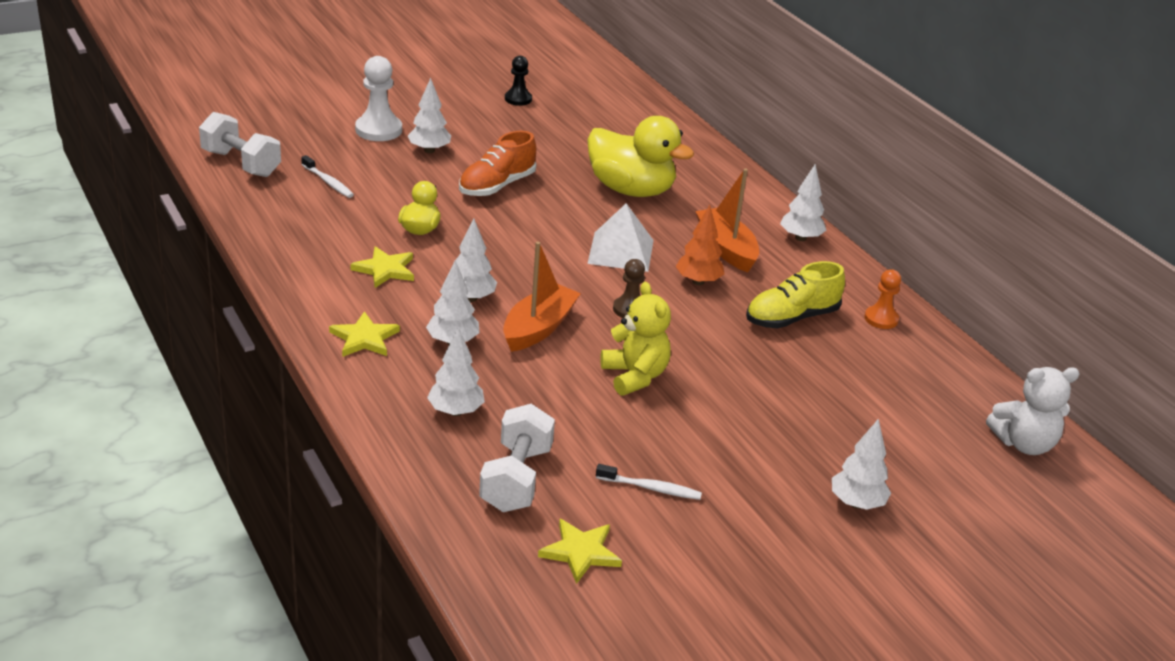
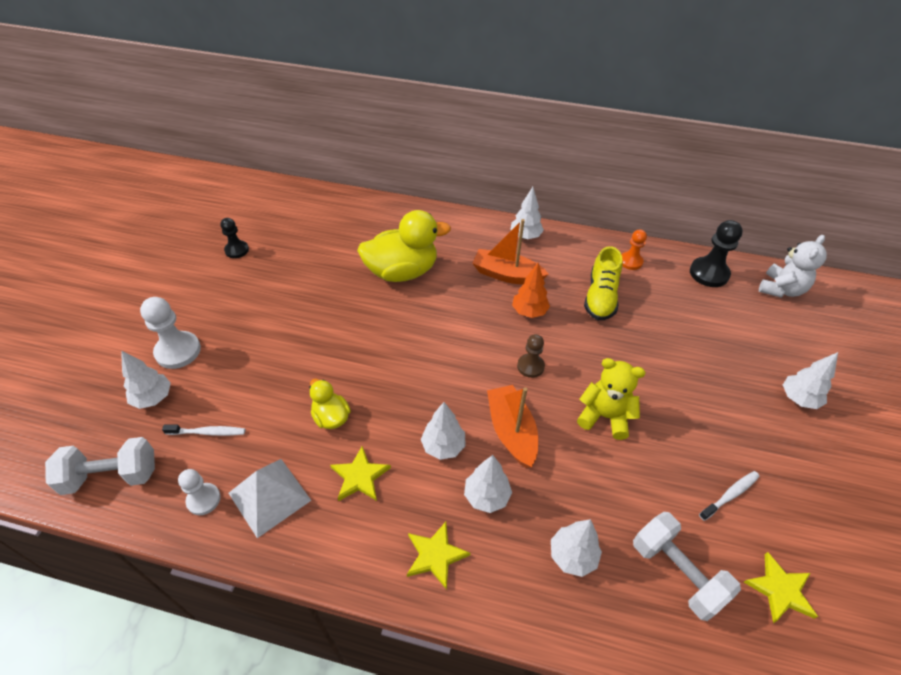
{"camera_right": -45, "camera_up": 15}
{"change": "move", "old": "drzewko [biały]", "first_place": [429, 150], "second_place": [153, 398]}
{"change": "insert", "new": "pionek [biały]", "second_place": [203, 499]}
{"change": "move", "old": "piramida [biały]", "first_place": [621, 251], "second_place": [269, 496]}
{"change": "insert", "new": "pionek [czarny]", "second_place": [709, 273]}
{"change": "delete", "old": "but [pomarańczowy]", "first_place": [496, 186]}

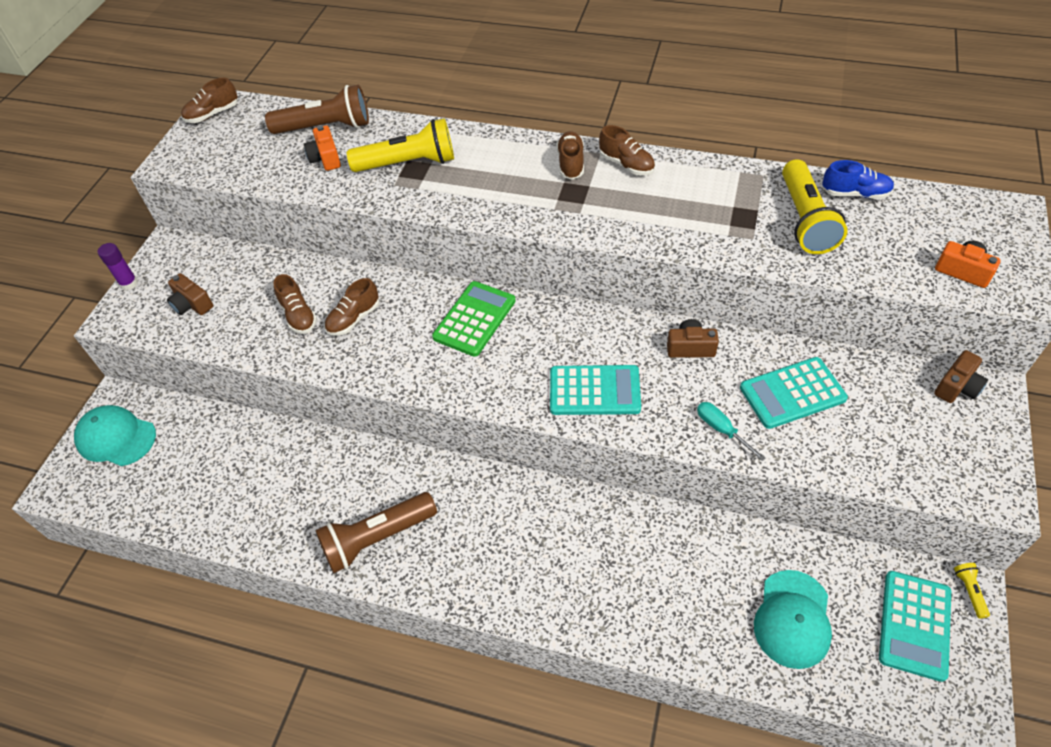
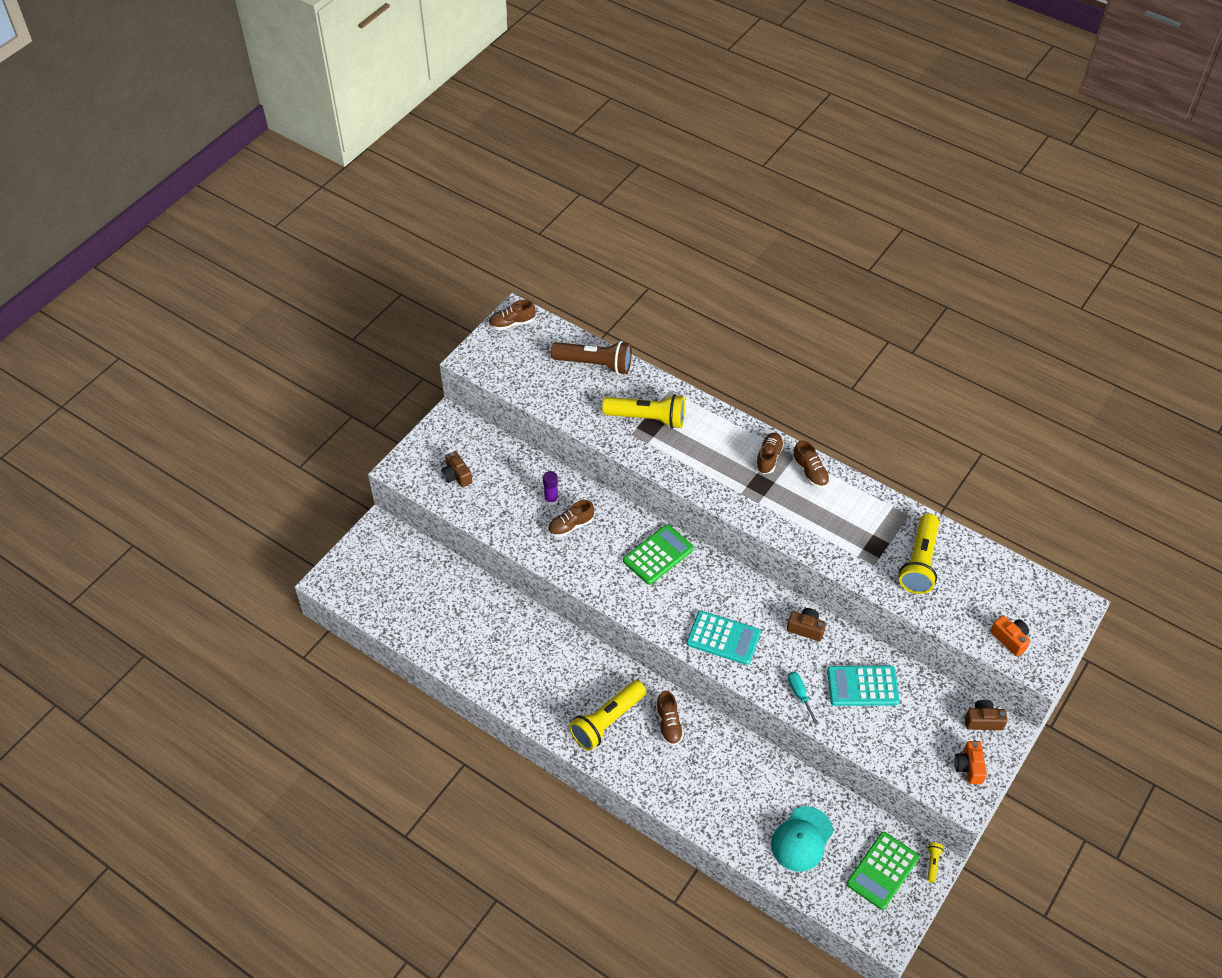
{"camera_right": 15, "camera_up": 0}
{"change": "move", "old": "klej w sztyfcie [fioletowy]", "first_place": [129, 284], "second_place": [551, 500]}
{"change": "insert", "new": "latarka [żółty]", "second_place": [607, 722]}
{"change": "move", "old": "but [brązowy]", "first_place": [298, 315], "second_place": [669, 724]}
{"change": "recolor", "old": "kalkulator [turkusowy]", "new": "kalkulator [zielony]", "first_place": [914, 625], "second_place": [882, 870]}
{"change": "move", "old": "aparat fotograficzny [pomarańczowy]", "first_place": [325, 158], "second_place": [969, 767]}
{"change": "rotate", "old": "aparat fotograficzny [brązowy]", "first_place": [957, 387], "second_place": [983, 721], "degrees": -150}
{"change": "delete", "old": "czapka [turkusowy]", "first_place": [116, 437]}
{"change": "delete", "old": "latarka [brązowy]", "first_place": [376, 538]}
{"change": "delete", "old": "but [niebieski]", "first_place": [855, 194]}

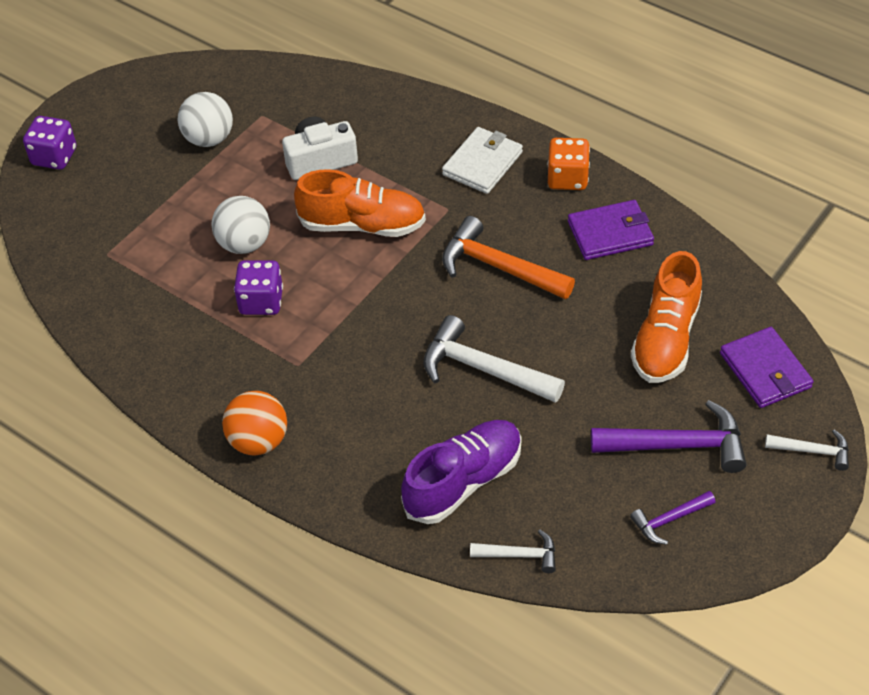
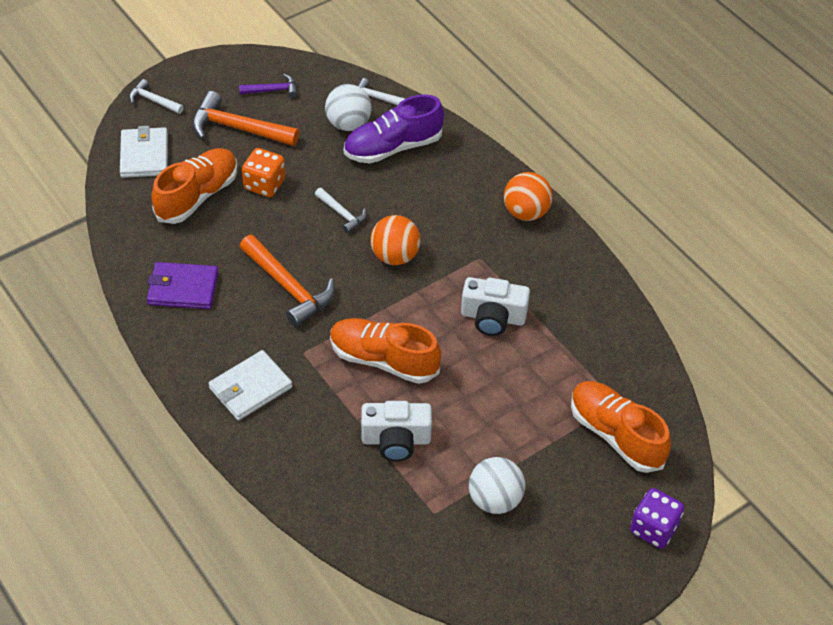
{"camera_right": -165, "camera_up": 0}
{"change": "recolor", "old": "portfel [fioletowy]", "new": "portfel [biały]", "first_place": [765, 370], "second_place": [144, 155]}
{"change": "recolor", "old": "młotek [fioletowy]", "new": "młotek [pomarańczowy]", "first_place": [677, 445], "second_place": [238, 128]}
{"change": "move", "old": "kostka do gry [pomarańczowy]", "first_place": [567, 178], "second_place": [264, 184]}
{"change": "resize", "old": "młotek [biały]", "first_place": [483, 369], "second_place": [342, 214], "factor": 0.54}
{"change": "move", "old": "piłka [biały]", "first_place": [244, 244], "second_place": [348, 124]}
{"change": "insert", "new": "piłka [pomarańczowy]", "second_place": [395, 256]}
{"change": "replace", "old": "kostka do gry [fioletowy]", "new": "aparat fotograficzny [biały]", "first_place": [261, 301], "second_place": [493, 317]}
{"change": "insert", "new": "but [pomarańczowy]", "second_place": [616, 435]}

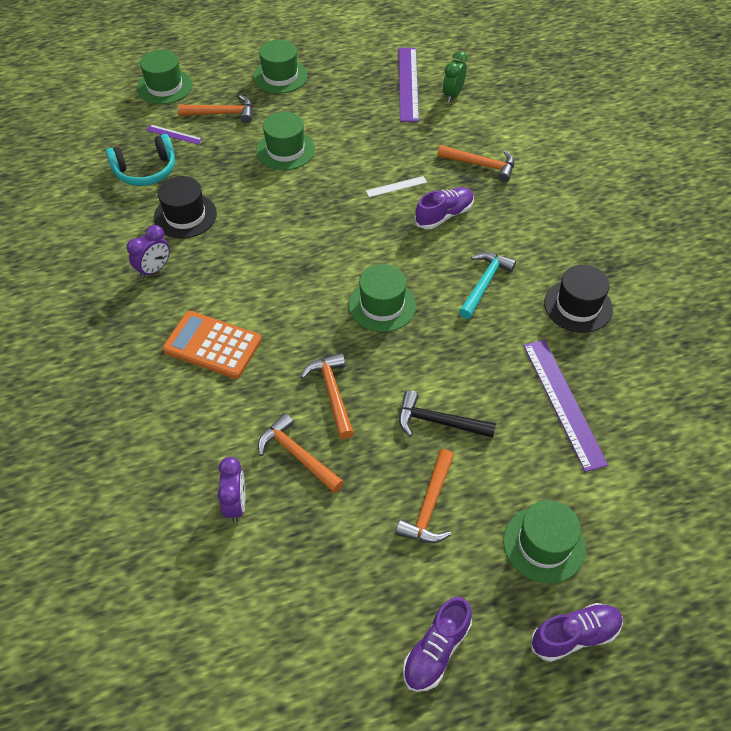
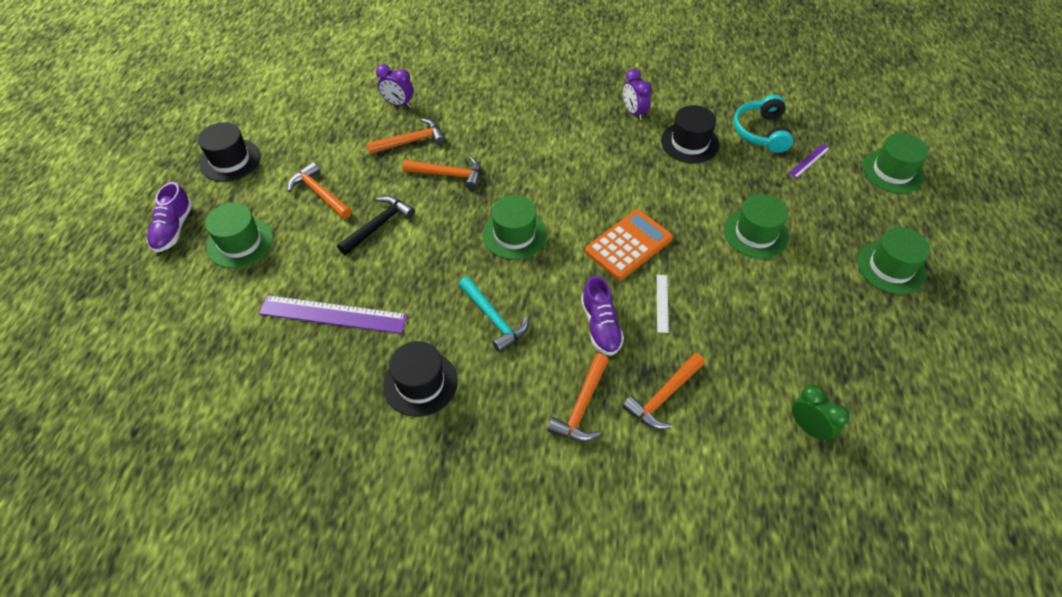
{"camera_right": 115, "camera_up": 0}
{"change": "replace", "old": "but [fioletowy]", "new": "kapelusz [czarny]", "first_place": [436, 651], "second_place": [230, 160]}
{"change": "move", "old": "młotek [pomarańczowy]", "first_place": [222, 113], "second_place": [582, 406]}
{"change": "move", "old": "kalkulator [pomarańczowy]", "first_place": [212, 345], "second_place": [628, 245]}
{"change": "delete", "old": "linijka [fioletowy]", "first_place": [408, 84]}

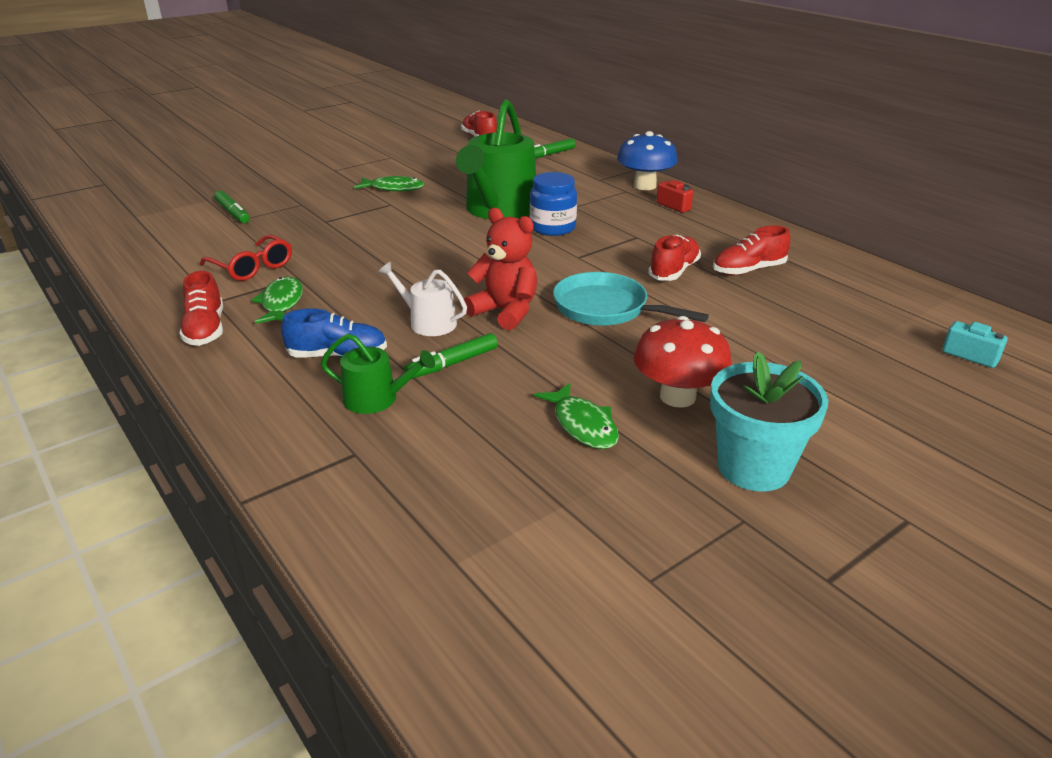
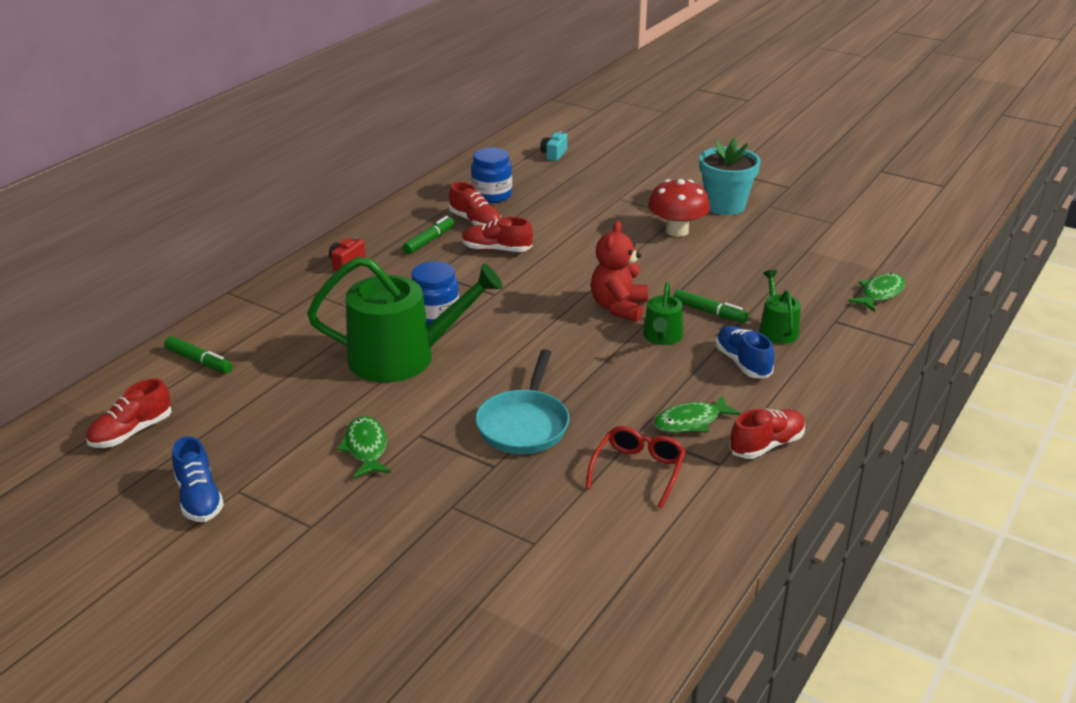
{"camera_right": -110, "camera_up": 0}
{"change": "insert", "new": "but [niebieski]", "second_place": [199, 498]}
{"change": "move", "old": "flamaster [zielony]", "first_place": [233, 213], "second_place": [429, 240]}
{"change": "insert", "new": "słoik [niebieski]", "second_place": [492, 195]}
{"change": "move", "old": "patelnia [turkusowy]", "first_place": [606, 309], "second_place": [524, 425]}
{"change": "recolor", "old": "konewka [biały]", "new": "konewka [zielony]", "first_place": [428, 322], "second_place": [662, 337]}
{"change": "move", "old": "ryba [zielony]", "first_place": [582, 425], "second_place": [880, 294]}
{"change": "delete", "old": "grzyb [niebieski]", "first_place": [644, 186]}

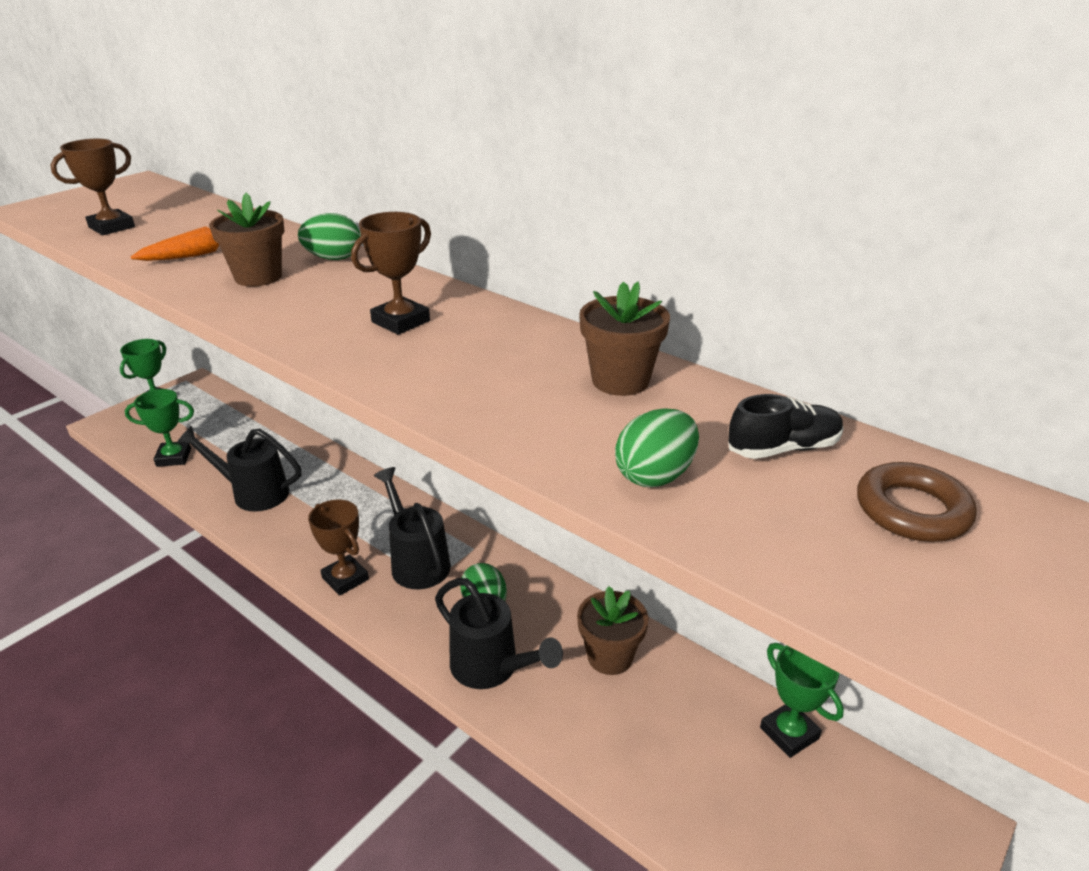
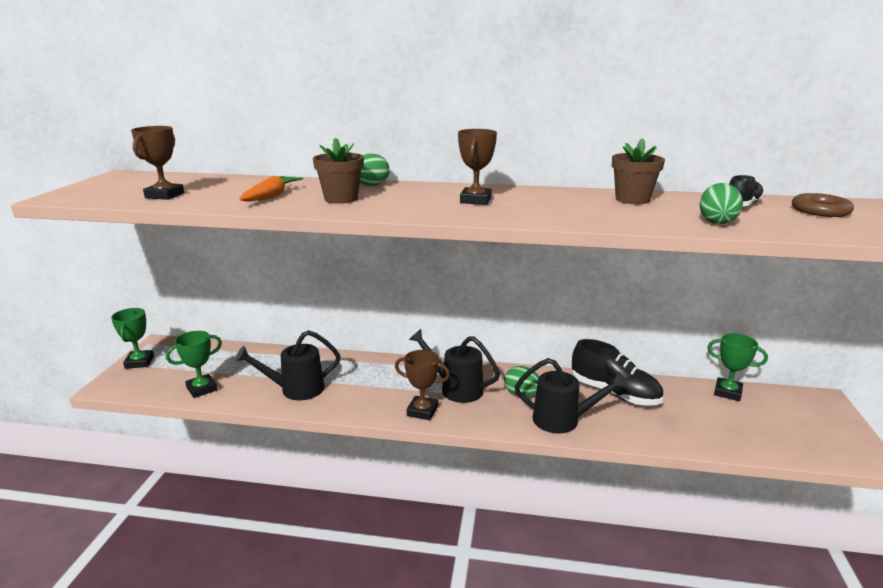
{"camera_right": -30, "camera_up": -10}
{"change": "replace", "old": "doniczka [brązowy]", "new": "but [czarny]", "first_place": [610, 656], "second_place": [614, 393]}

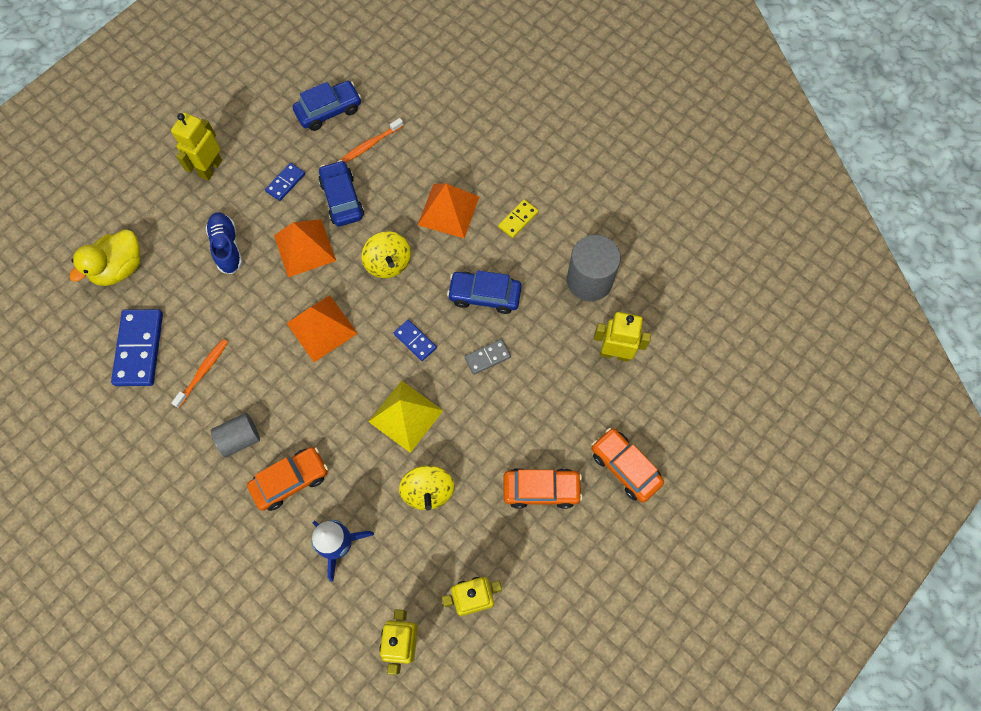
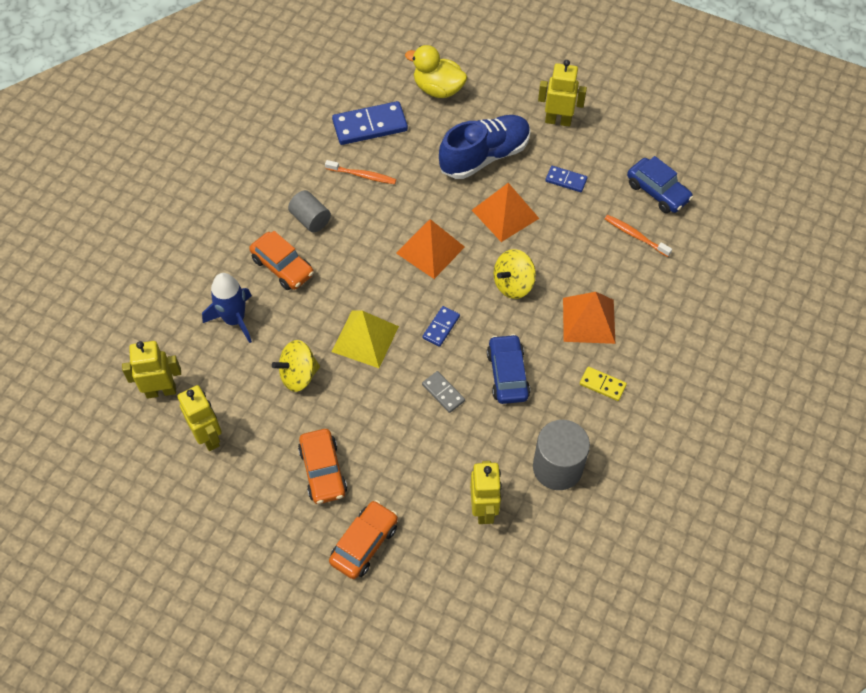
{"camera_right": 75, "camera_up": -10}
{"change": "resize", "old": "but [niebieski]", "first_place": [227, 247], "second_place": [484, 156], "factor": 1.61}
{"change": "delete", "old": "samochód [niebieski]", "first_place": [342, 199]}

